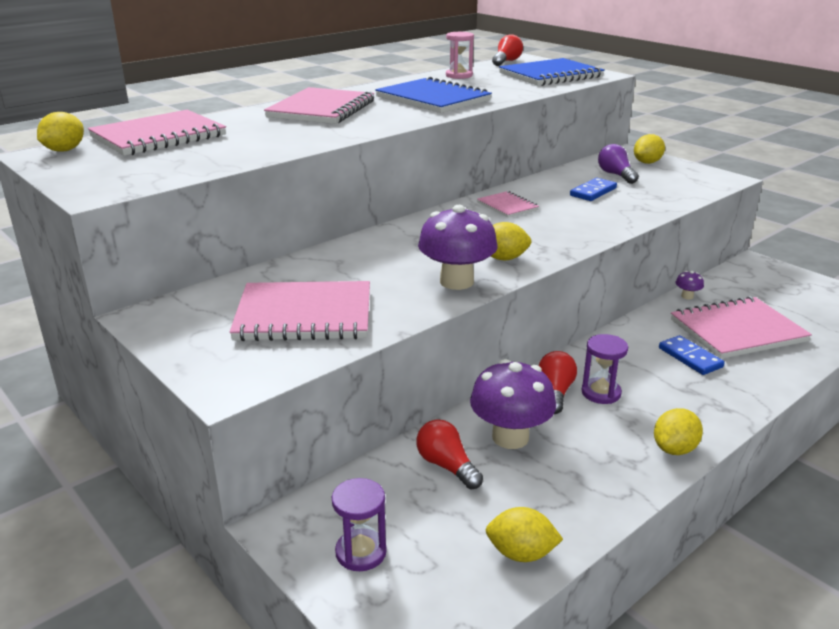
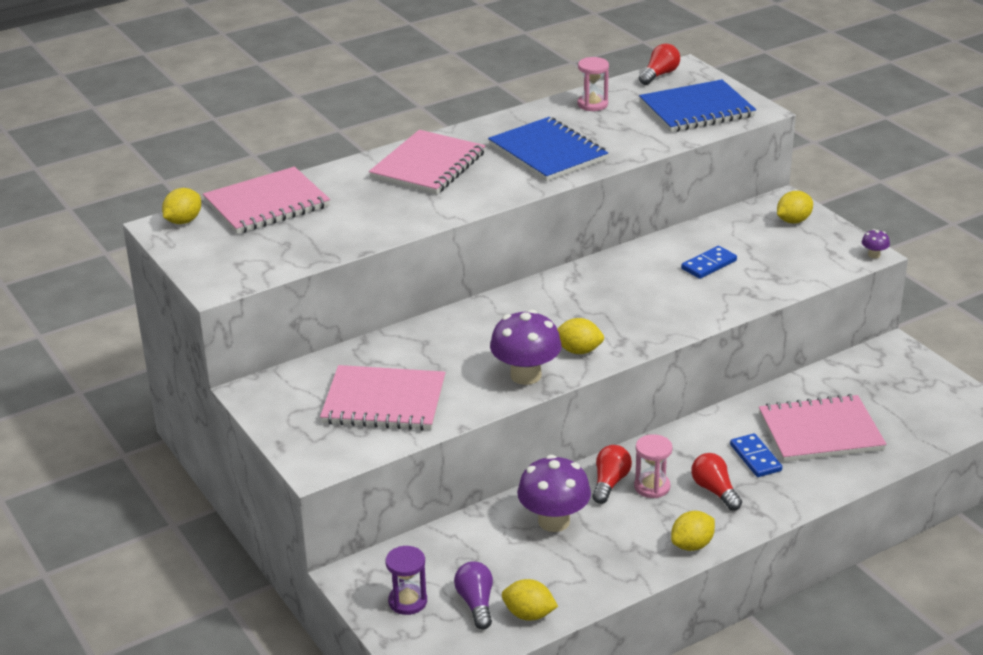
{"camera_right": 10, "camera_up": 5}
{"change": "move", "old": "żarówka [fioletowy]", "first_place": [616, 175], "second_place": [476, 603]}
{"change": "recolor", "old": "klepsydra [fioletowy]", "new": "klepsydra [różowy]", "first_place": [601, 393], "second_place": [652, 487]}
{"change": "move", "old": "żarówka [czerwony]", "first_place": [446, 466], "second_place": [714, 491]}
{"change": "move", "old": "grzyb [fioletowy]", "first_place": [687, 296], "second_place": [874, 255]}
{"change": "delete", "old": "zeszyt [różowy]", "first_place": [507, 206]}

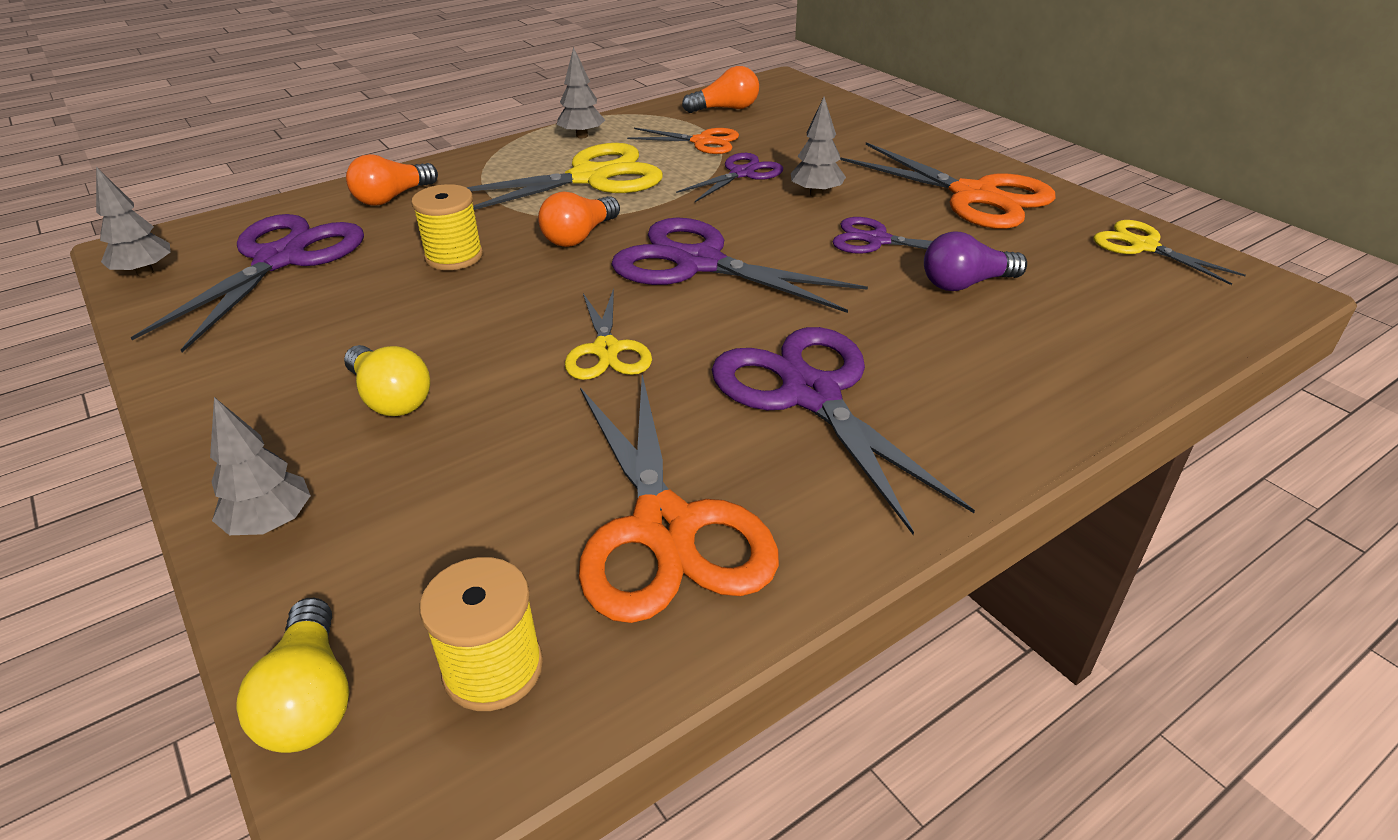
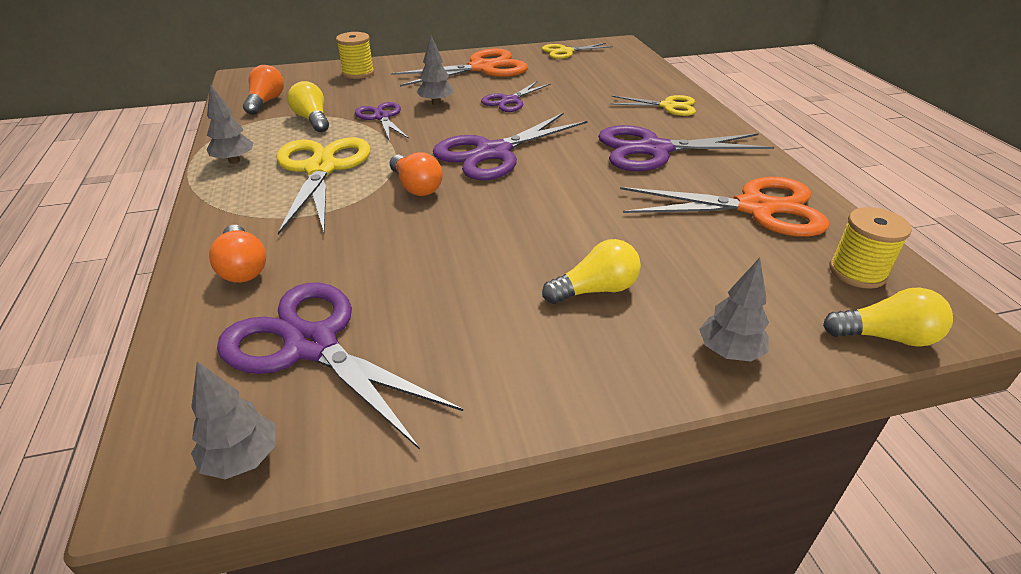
{"camera_right": -70, "camera_up": 0}
{"change": "replace", "old": "nożyczki [pomarańczowy]", "new": "żarówka [żółty]", "first_place": [702, 142], "second_place": [312, 120]}
{"change": "move", "old": "szpulka [żółty]", "first_place": [454, 256], "second_place": [358, 73]}
{"change": "move", "old": "nożyczki [żółty]", "first_place": [606, 350], "second_place": [668, 106]}
{"change": "delete", "old": "żarówka [fioletowy]", "first_place": [965, 284]}

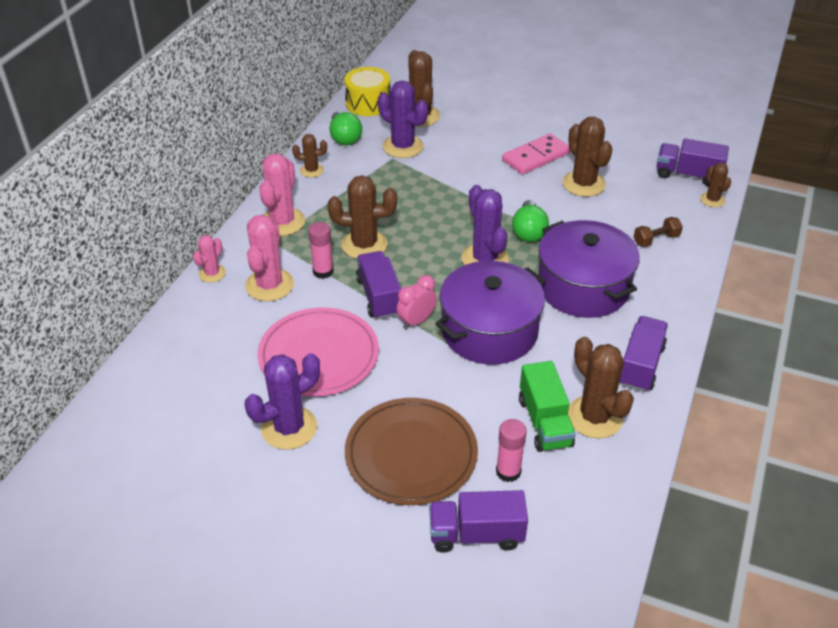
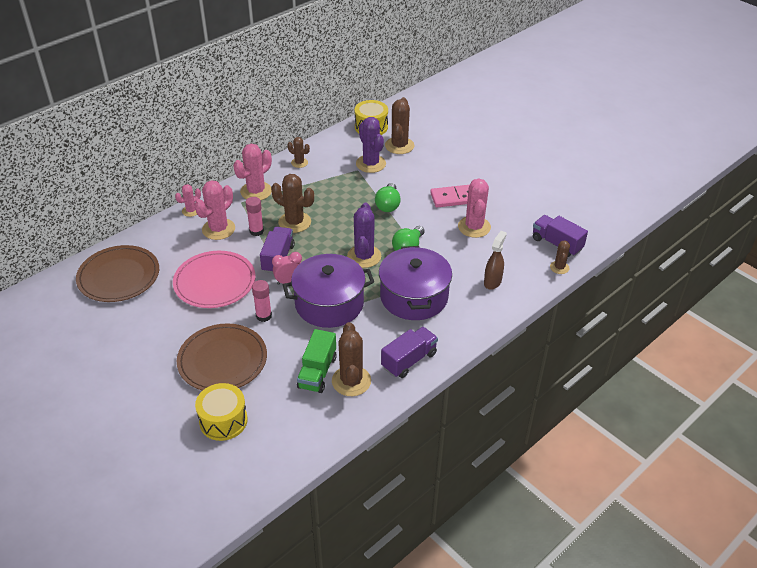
{"camera_right": 25, "camera_up": 0}
{"change": "insert", "new": "talerz [brązowy]", "second_place": [119, 276]}
{"change": "replace", "old": "ciężarówka [fioletowy]", "new": "bęben [żółty]", "first_place": [476, 534], "second_place": [223, 421]}
{"change": "move", "old": "klej w sztyfcie [różowy]", "first_place": [508, 471], "second_place": [263, 316]}
{"change": "move", "old": "żarówka [zielony]", "first_place": [344, 138], "second_place": [388, 205]}
{"change": "recolor", "old": "kaktus [brązowy]", "new": "kaktus [różowy]", "first_place": [583, 184], "second_place": [474, 227]}
{"change": "replace", "old": "hantel [brązowy]", "new": "spryskiwacz [brązowy]", "first_place": [656, 240], "second_place": [492, 282]}
{"change": "delete", "old": "kaktus [fioletowy]", "first_place": [289, 428]}

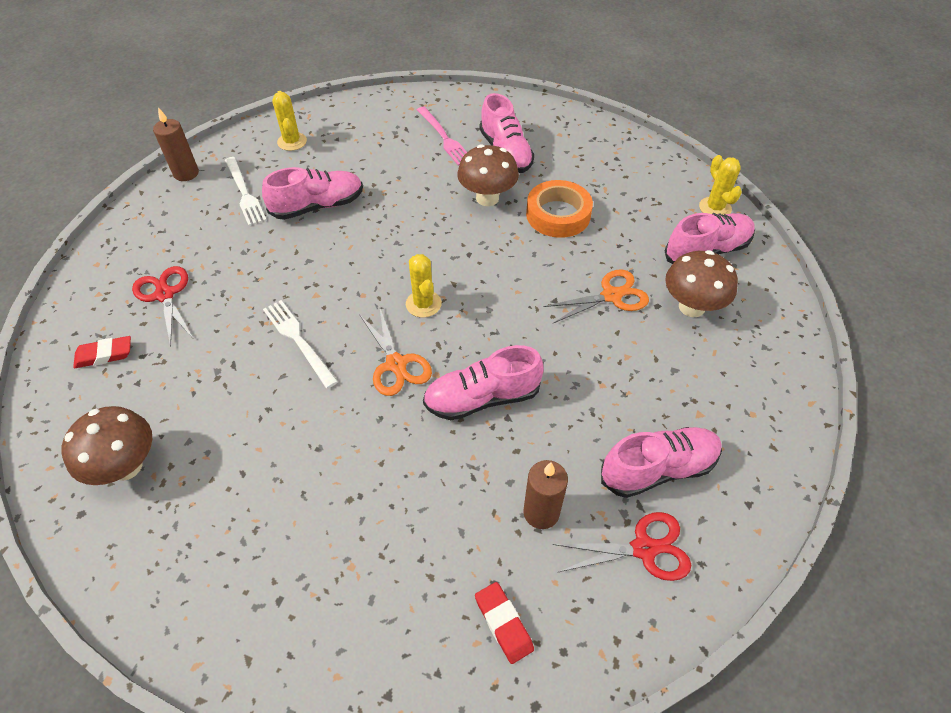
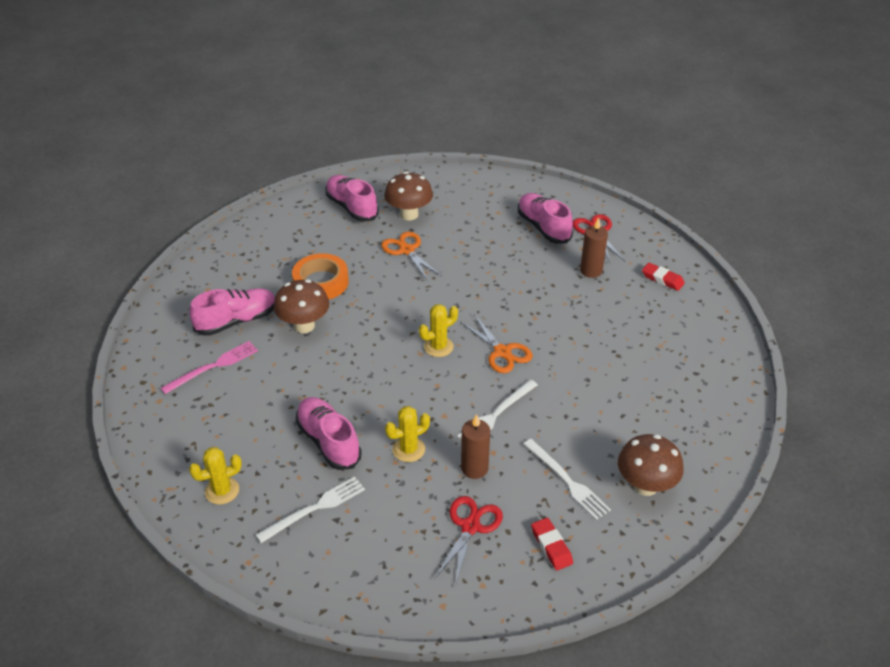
{"camera_right": -100, "camera_up": -10}
{"change": "move", "old": "kaktus [żółty]", "first_place": [715, 208], "second_place": [408, 449]}
{"change": "rotate", "old": "nożyczki [czerwony]", "first_place": [165, 295], "second_place": [470, 526], "degrees": 150}
{"change": "rotate", "old": "nożyczki [pomarańczowy]", "first_place": [396, 364], "second_place": [502, 352], "degrees": 90}
{"change": "move", "old": "świeca [brązowy]", "first_place": [186, 173], "second_place": [474, 468]}
{"change": "insert", "new": "widelec [biały]", "second_place": [567, 481]}
{"change": "rotate", "old": "gumka do mazania [czerwony]", "first_place": [503, 623], "second_place": [662, 279], "degrees": 75}
{"change": "delete", "old": "but [różowy]", "first_place": [482, 398]}

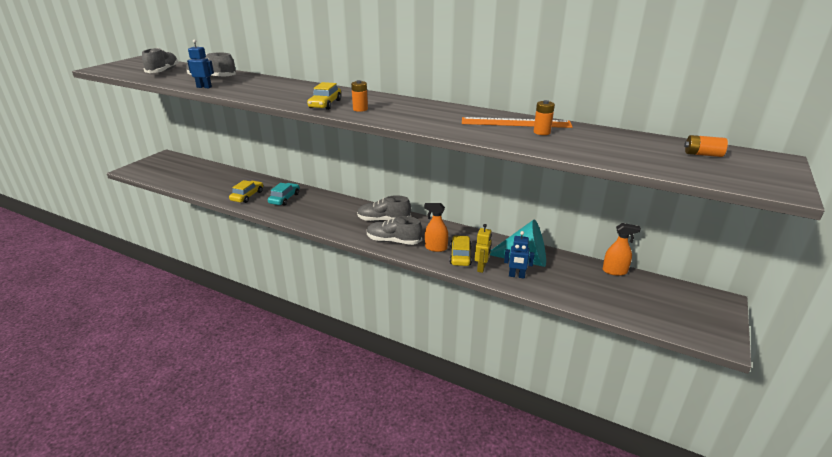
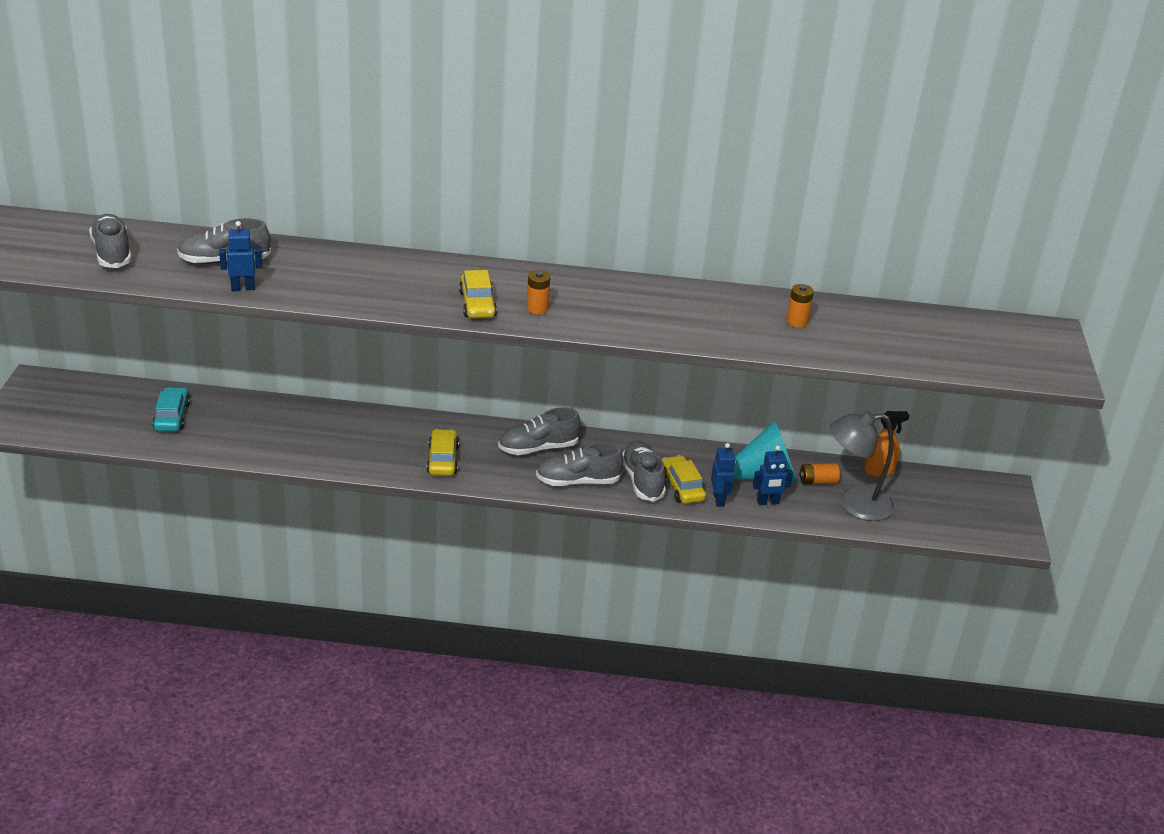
{"camera_right": -25, "camera_up": 5}
{"change": "move", "old": "samochód [turkusowy]", "first_place": [284, 198], "second_place": [172, 416]}
{"change": "move", "old": "samochód [żółty]", "first_place": [247, 196], "second_place": [442, 459]}
{"change": "replace", "old": "spryskiwacz [pomarańczowy]", "new": "but [szary]", "first_place": [436, 248], "second_place": [642, 481]}
{"change": "recolor", "old": "robot [żółty]", "new": "robot [niebieski]", "first_place": [481, 268], "second_place": [719, 500]}
{"change": "move", "old": "bateria [pomarańczowy]", "first_place": [702, 154], "second_place": [817, 481]}
{"change": "insert", "new": "lampka [szary]", "second_place": [854, 504]}
{"change": "delete", "old": "linijka [pomarańczowy]", "first_place": [515, 123]}

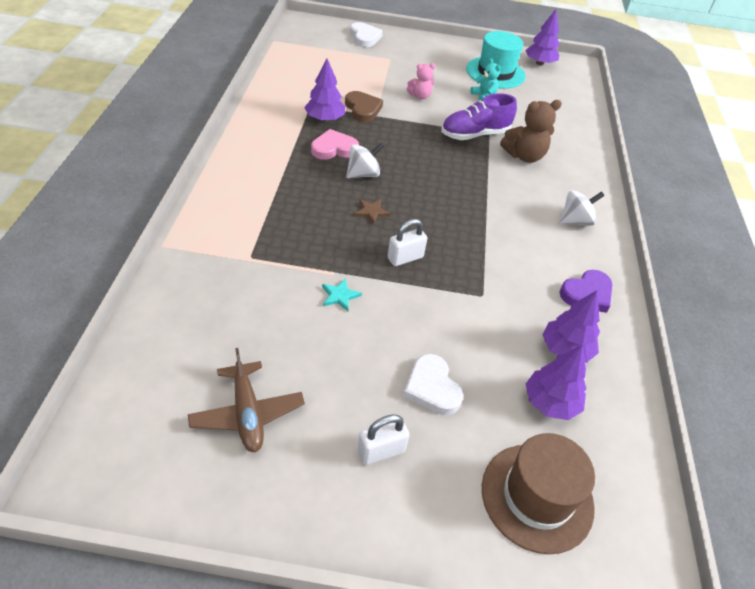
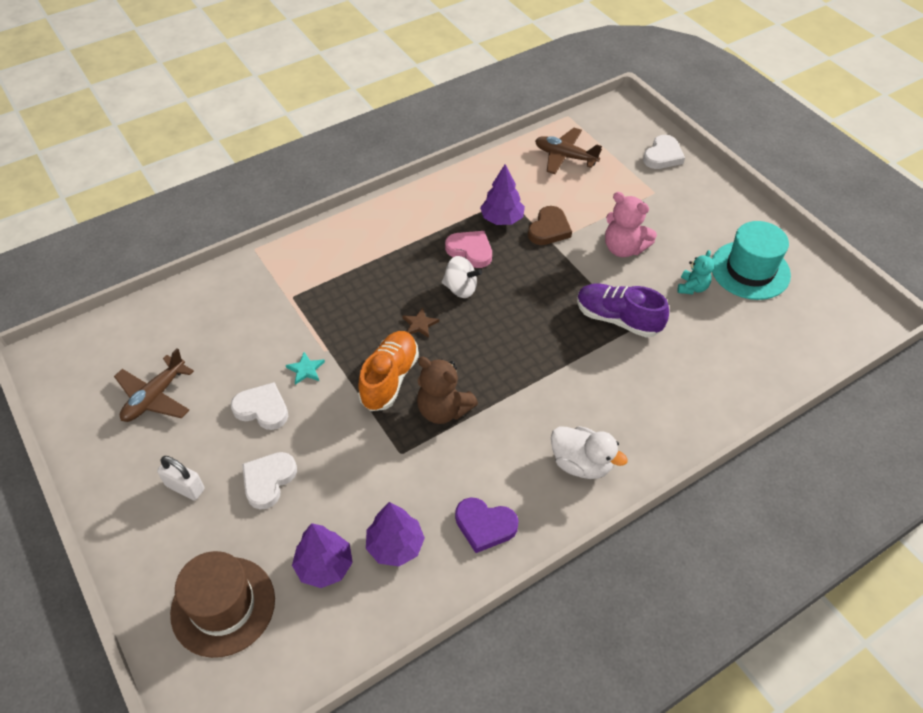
{"camera_right": 55, "camera_up": 5}
{"change": "insert", "new": "serce [biały]", "second_place": [262, 409]}
{"change": "replace", "old": "kłódka [biały]", "new": "but [pomarańczowy]", "first_place": [405, 258], "second_place": [389, 379]}
{"change": "move", "old": "miś [brązowy]", "first_place": [524, 156], "second_place": [443, 410]}
{"change": "insert", "new": "samolot [brązowy]", "second_place": [565, 157]}
{"change": "replace", "old": "bączek [biały]", "new": "kaczka [biały]", "first_place": [575, 221], "second_place": [581, 464]}
{"change": "resize", "old": "miś [różowy]", "first_place": [420, 96], "second_place": [623, 248], "factor": 1.63}
{"change": "delete", "old": "drzewko [fioletowy]", "first_place": [539, 63]}

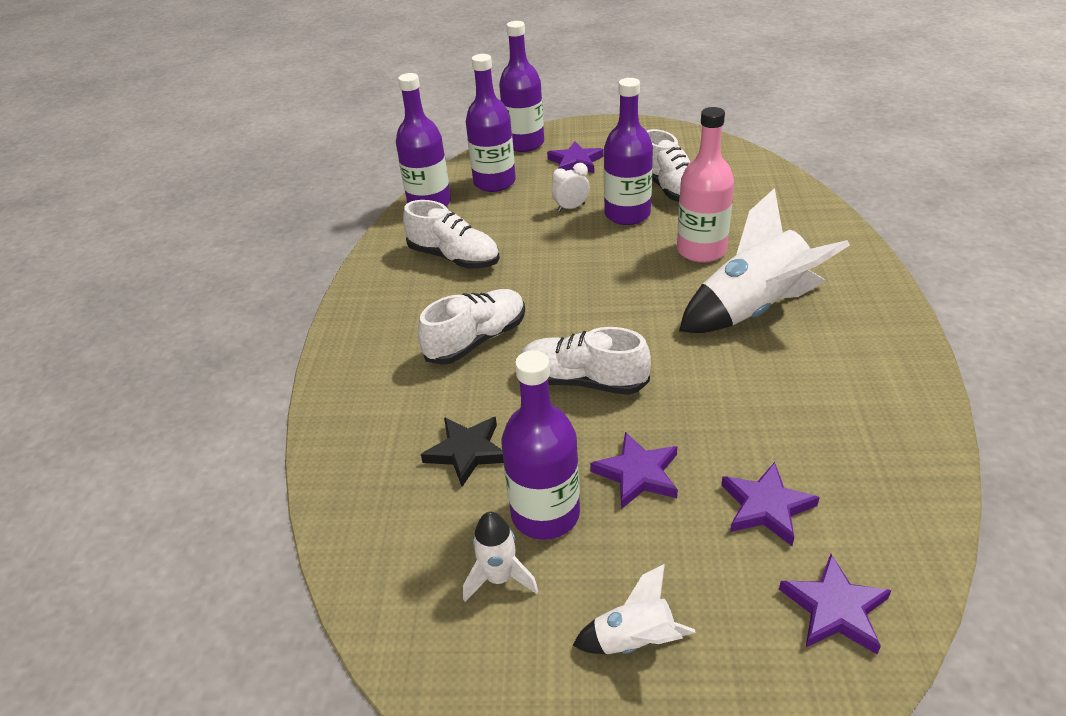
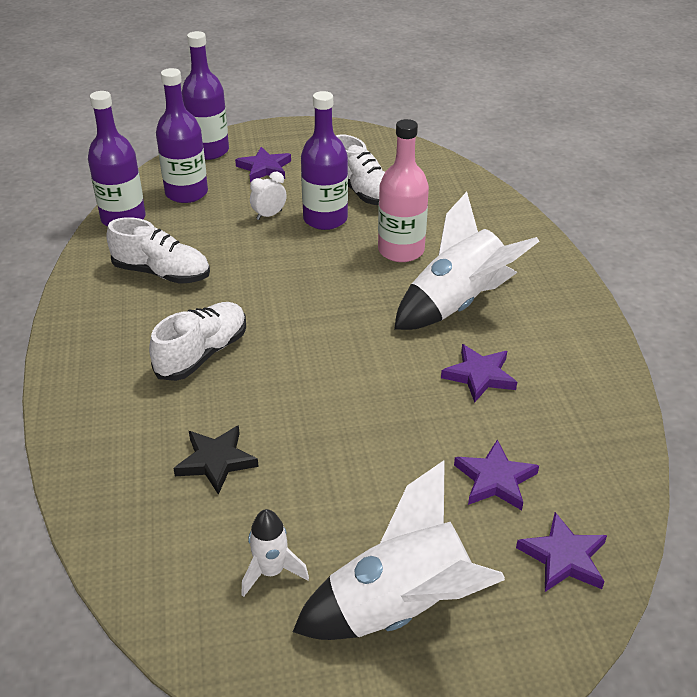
{"camera_right": -15, "camera_up": 0}
{"change": "resize", "old": "rakieta [biały]", "first_place": [634, 641], "second_place": [402, 608], "factor": 2.04}
{"change": "move", "old": "gwiazda [fioletowy]", "first_place": [638, 474], "second_place": [479, 375]}
{"change": "delete", "old": "butelka [fioletowy]", "first_place": [545, 514]}
{"change": "delete", "old": "but [biały]", "first_place": [583, 381]}

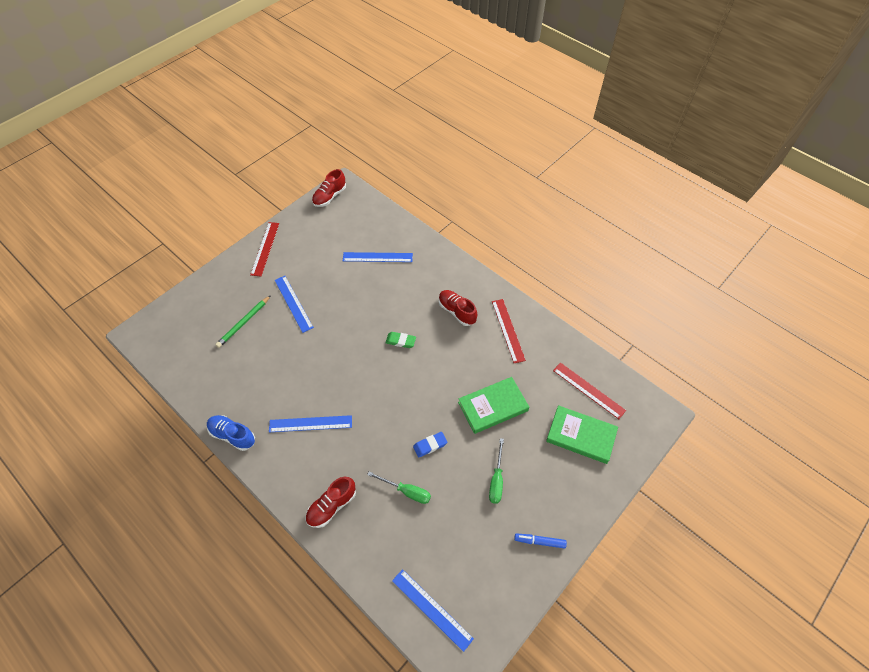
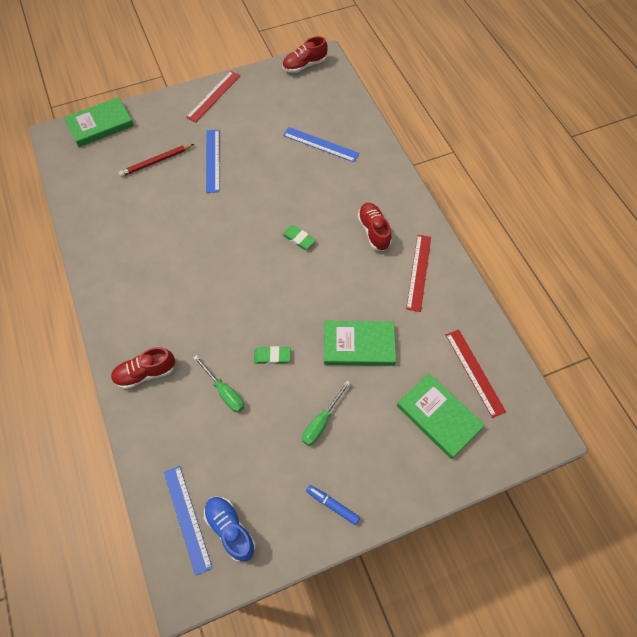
{"camera_right": 25, "camera_up": 5}
{"change": "insert", "new": "książka [zielony]", "second_place": [100, 125]}
{"change": "recolor", "old": "ołówek [zielony]", "new": "ołówek [czerwony]", "first_place": [243, 323], "second_place": [156, 162]}
{"change": "move", "old": "but [niebieski]", "first_place": [232, 435], "second_place": [230, 529]}
{"change": "recolor", "old": "gumka do mazania [niebieski]", "new": "gumka do mazania [zielony]", "first_place": [430, 445], "second_place": [272, 356]}
{"change": "delete", "old": "linijka [niebieski]", "first_place": [310, 423]}

